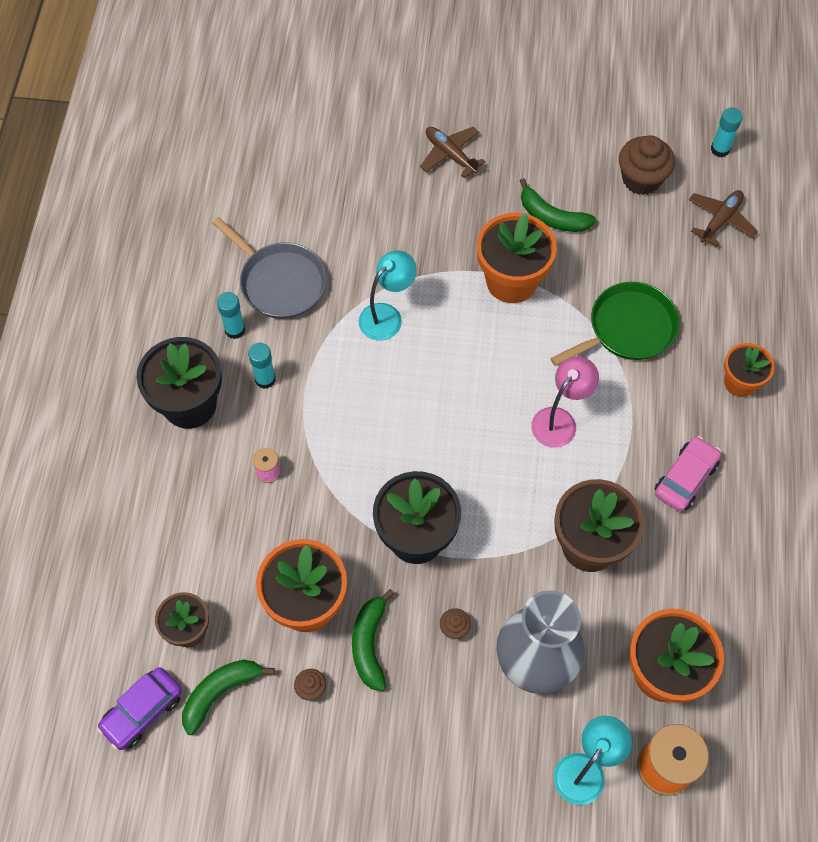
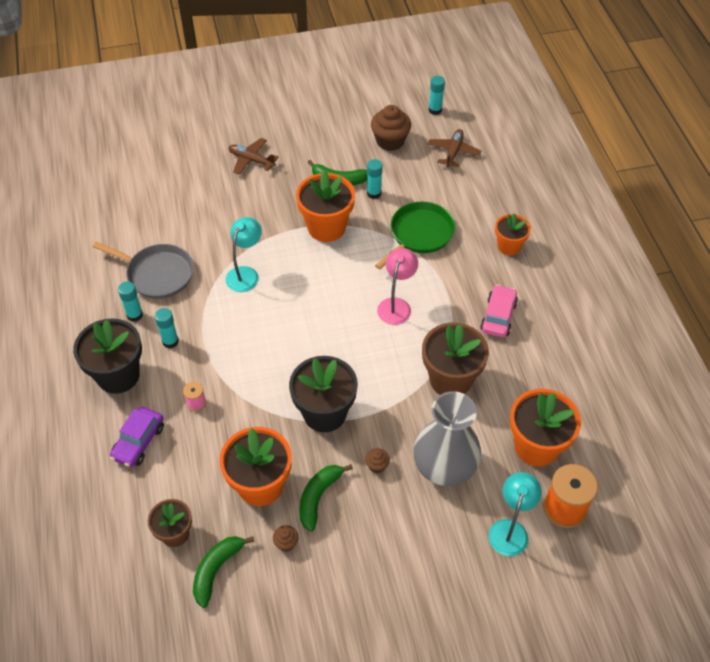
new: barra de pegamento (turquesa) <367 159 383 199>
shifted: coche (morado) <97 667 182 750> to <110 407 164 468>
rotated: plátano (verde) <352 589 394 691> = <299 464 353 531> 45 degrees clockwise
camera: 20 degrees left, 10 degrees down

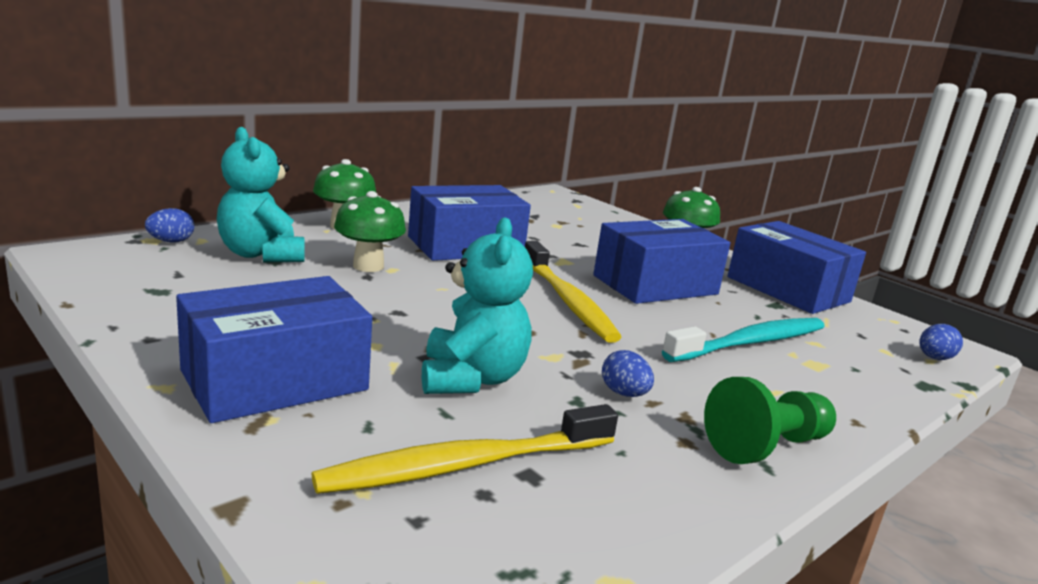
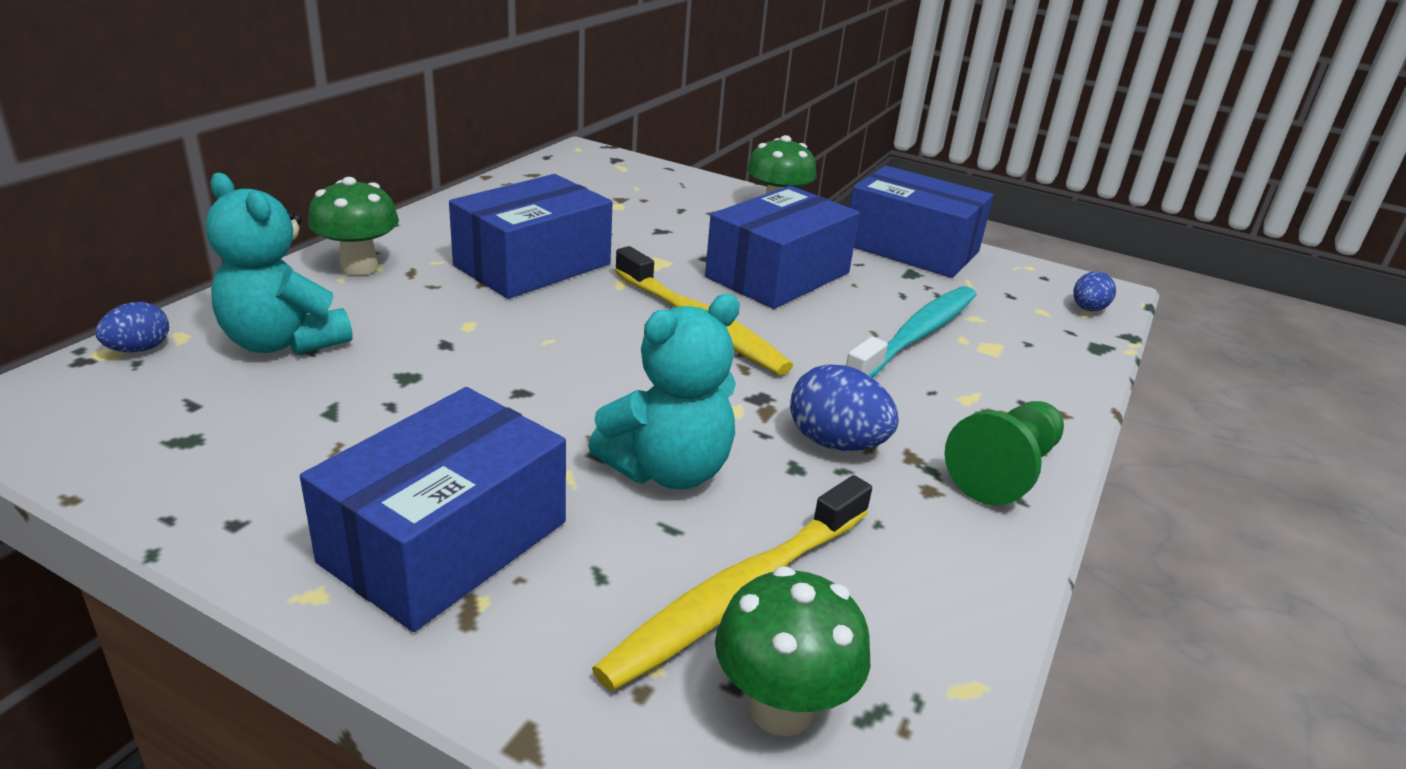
shifted: seta (verde) <334 191 406 272> to <715 566 870 736>
rotated: osito (turquesa) <422 217 533 394> = <588 294 740 489> 75 degrees clockwise
scaled: huevo (azul) <602 350 654 397> = <790 364 899 451> x1.61
camera: 20 degrees left, 10 degrees up

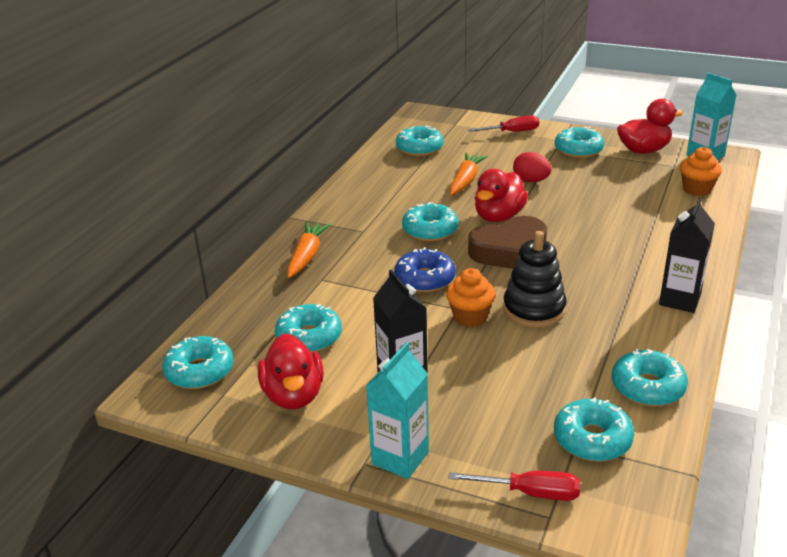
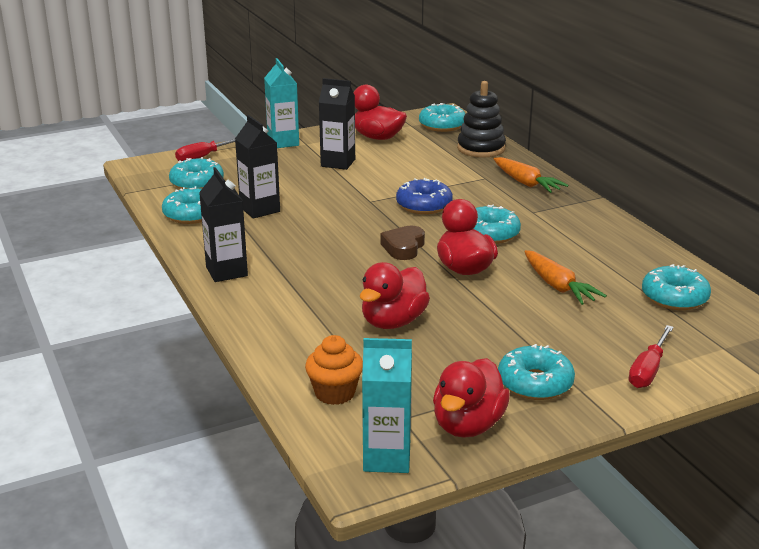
gone: rosquilla (turquesa) <275 304 342 353>; magdalena (naranja) <446 268 496 327>; huevo (rojo) <513 152 551 182>
new: cartón de leche (negro) <235 115 280 219>; pato (rojo) <360 262 430 329>
shifted: juguete apilable (negro) <503 231 567 328> to <457 81 506 158>
scaled: corazón (marrón) <468 216 547 269> = <380 226 425 260> x0.60
camera: 130 degrees right, 5 degrees down

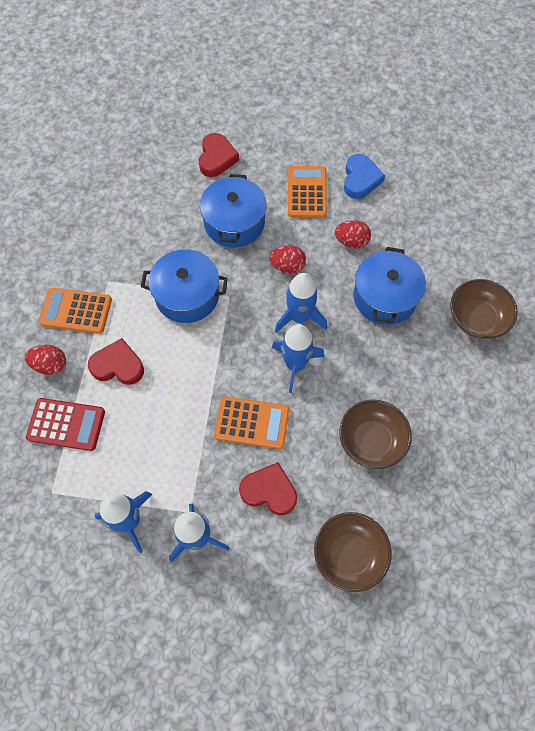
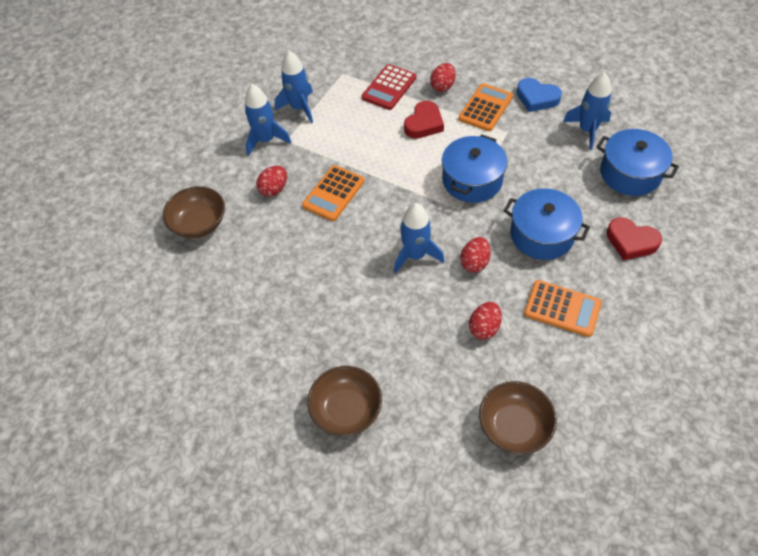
shifted: cuenco (marrón) <339 399 412 469> to <479 381 557 454>; corazón (azul) <344 154 385 199> to <516 78 562 112>; cohete (azul) <272 324 325 393> to <563 72 611 150>; olla (azul) <353 247 426 325> to <597 129 679 196>
swapped: corazón (rojo) <239 462 297 515> to huevo (rojo) <256 166 287 197>
camera: 115 degrees right, 10 degrees down

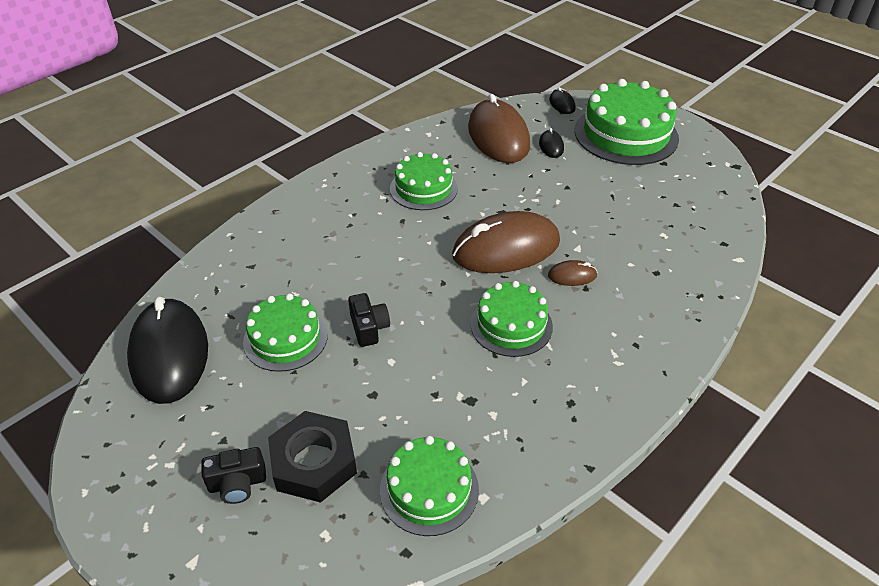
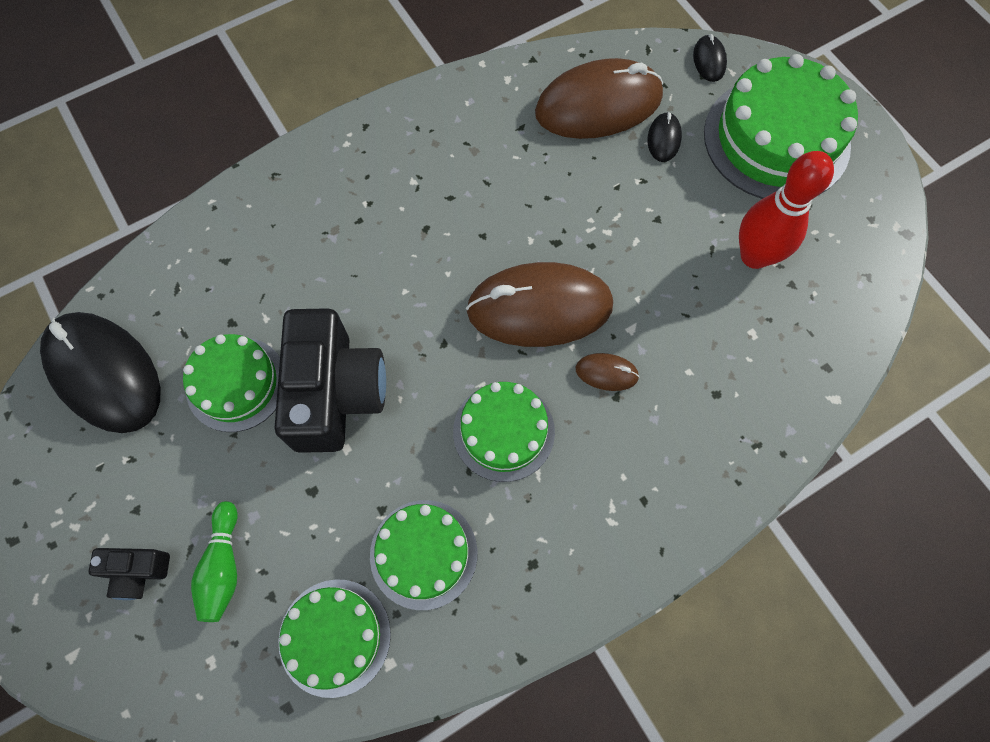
new: bolo (rojo) <739 151 834 269>
shifted: tarta (verde) <390 152 458 210> to <370 500 477 610>
swapped: tuerca (negro) <268 411 357 503> to bolo (verde) <191 501 238 622>
rotated: ratón (negro) <127 297 208 404> = <40 312 161 433> 45 degrees counterclockwise; ratón (marrón) <468 94 530 163> = <535 58 663 139> 75 degrees clockwise
scaled: cámara (negro) <348 293 390 347> = <274 308 386 453> x2.15
camera: 15 degrees right, 25 degrees up

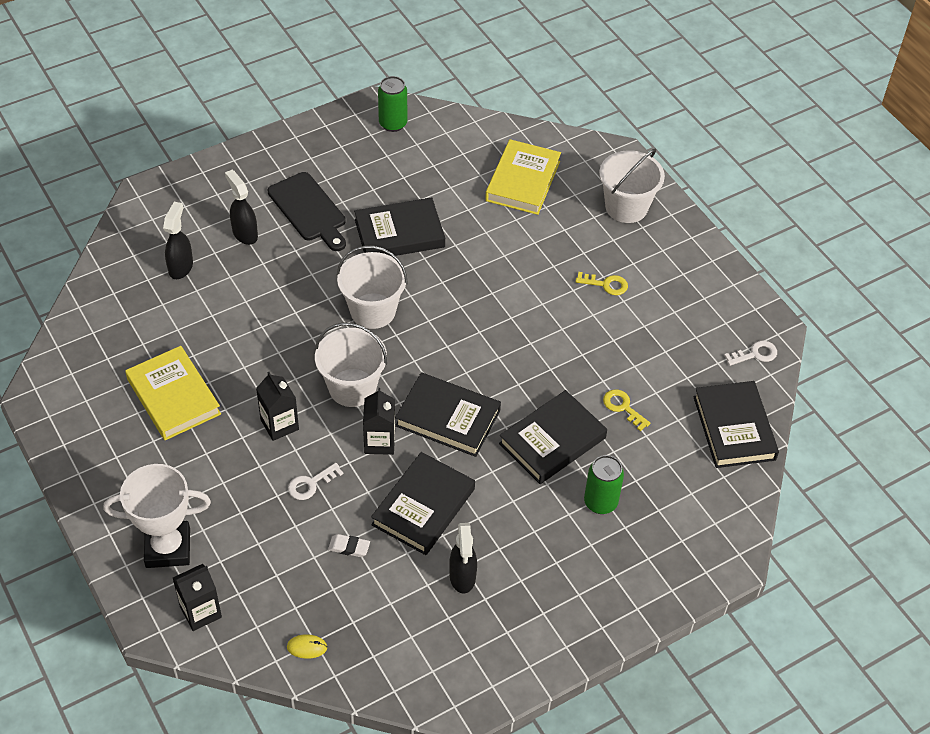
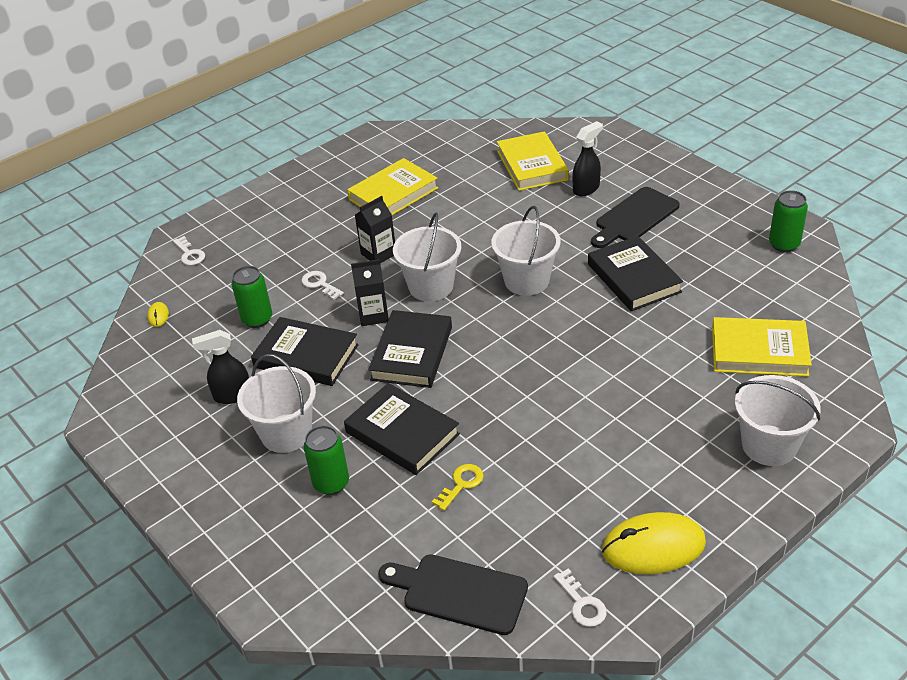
gone: trofeo (blanco) <104 464 211 568>; llave (amarillo) <576 272 628 295>
new: balde (blanco) <237 354 316 453>; ratón (amarillo) <602 512 706 574>
swapped: cartón de leche (negro) <173 564 222 631> to llave (blanco) <173 236 205 265>; goma de borrar (blanco) <328 534 370 557> to lata (verde) <231 266 272 328>; libro (negro) <693 381 779 468> to tabla de cortar (negro) <378 554 528 635>; pulverizador (negro) <163 202 193 279> to libro (amarillo) <497 131 569 191>
camera: 85 degrees right, 10 degrees down

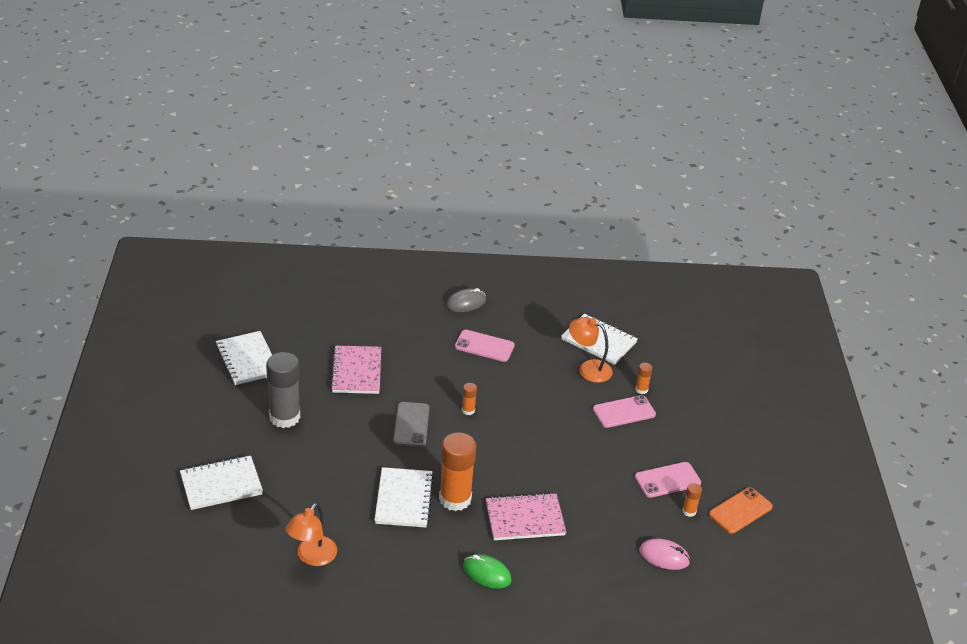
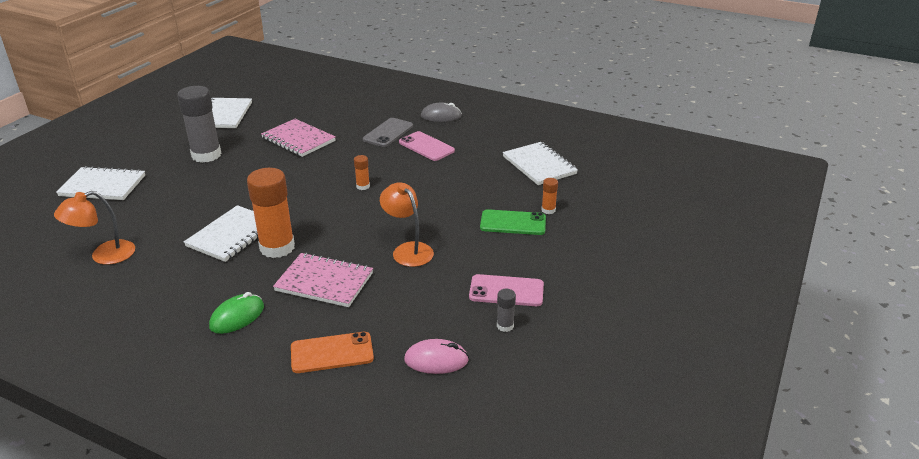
shifted: móvil (naranja) <709 487 773 534> to <291 332 374 373>; móvil (gris) <393 402 430 447> to <363 118 413 147>; lámpara (naranja) <569 317 613 383> to <380 182 434 267>
repainted: móvil (rosa) <593 395 656 428> to móvil (verde) <480 209 546 235>; barra de pegamento (naranja) <682 483 702 517> to barra de pegamento (gris) <497 289 516 332>
rotated: ratón (verde) <463 554 512 589> = <209 292 264 334> 75 degrees clockwise; cuaderno (rosa) <330 345 381 394> = <261 119 336 157> 75 degrees counterclockwise; ratón (rosa) <639 539 690 570> = <404 339 469 374> 45 degrees counterclockwise
camera: 30 degrees right, 5 degrees down

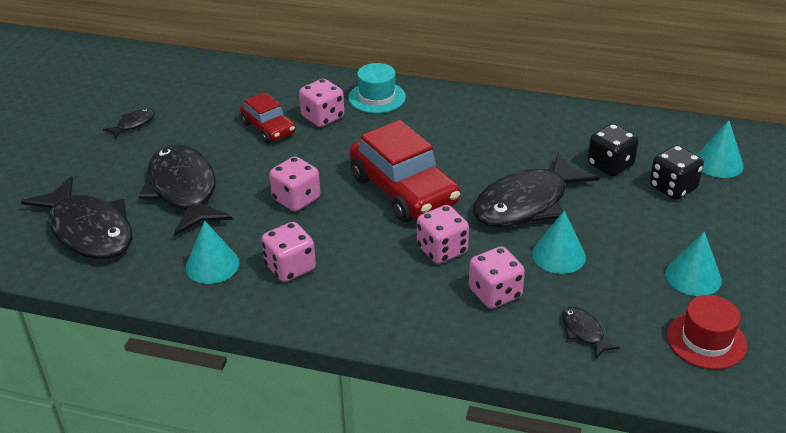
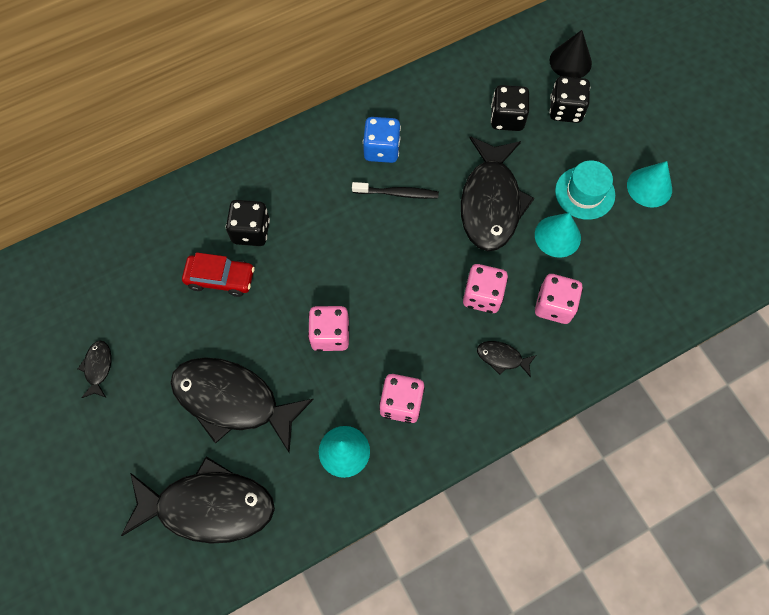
gone: coche (rojo) <349 120 460 222>; sombrero (rojo) <667 295 747 369>
new: cepillo de dientes (negro) <352 182 439 199>; dado (azul) <363 117 401 163>
shifted: pez (negro) <562 307 620 358> to <477 341 536 377>; sombrero (turquesa) <348 63 406 113> to <555 160 615 220>
repainted: dado (rosa) <299 79 344 127> to dado (negro) <226 200 270 246>; cono (turquesa) <697 120 744 178> to cono (negro) <550 30 592 78>
camera: 45 degrees left, 30 degrees up

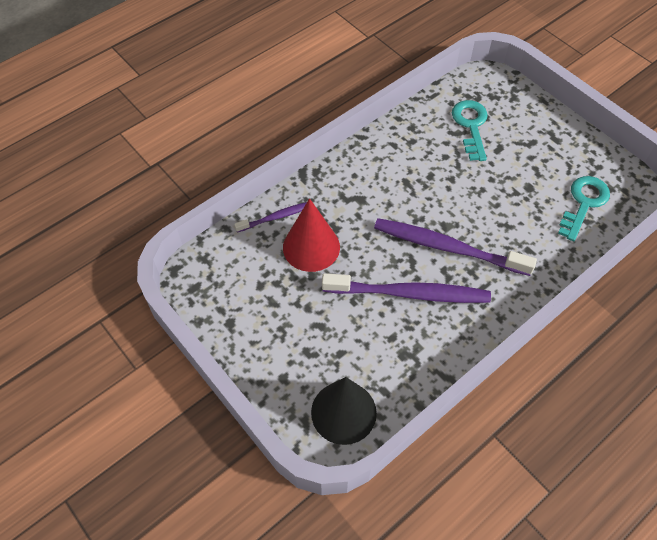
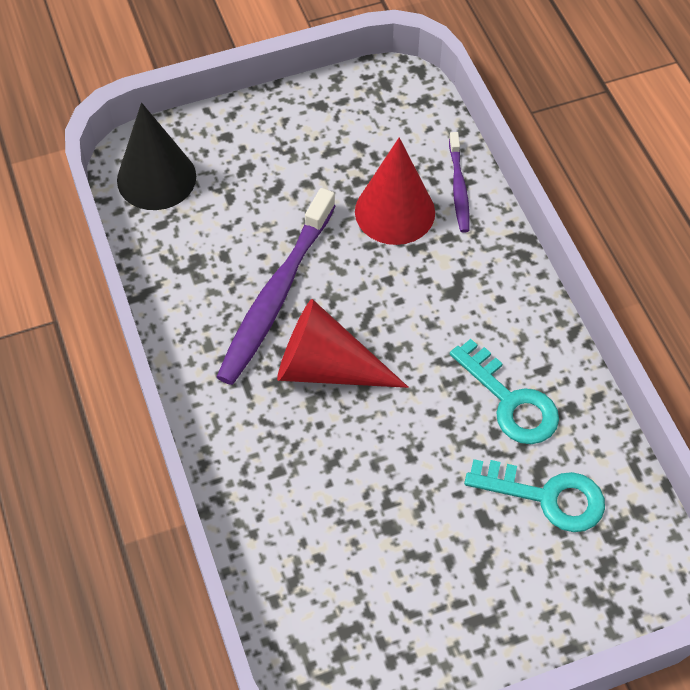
shifted: llave (turquesa) <558 176 610 241> to <450 339 559 444>
swapped: cepillo de dientes (morado) <374 218 537 276> to cono (rojo) <277 299 409 388>
camera: 110 degrees right, 0 degrees up

